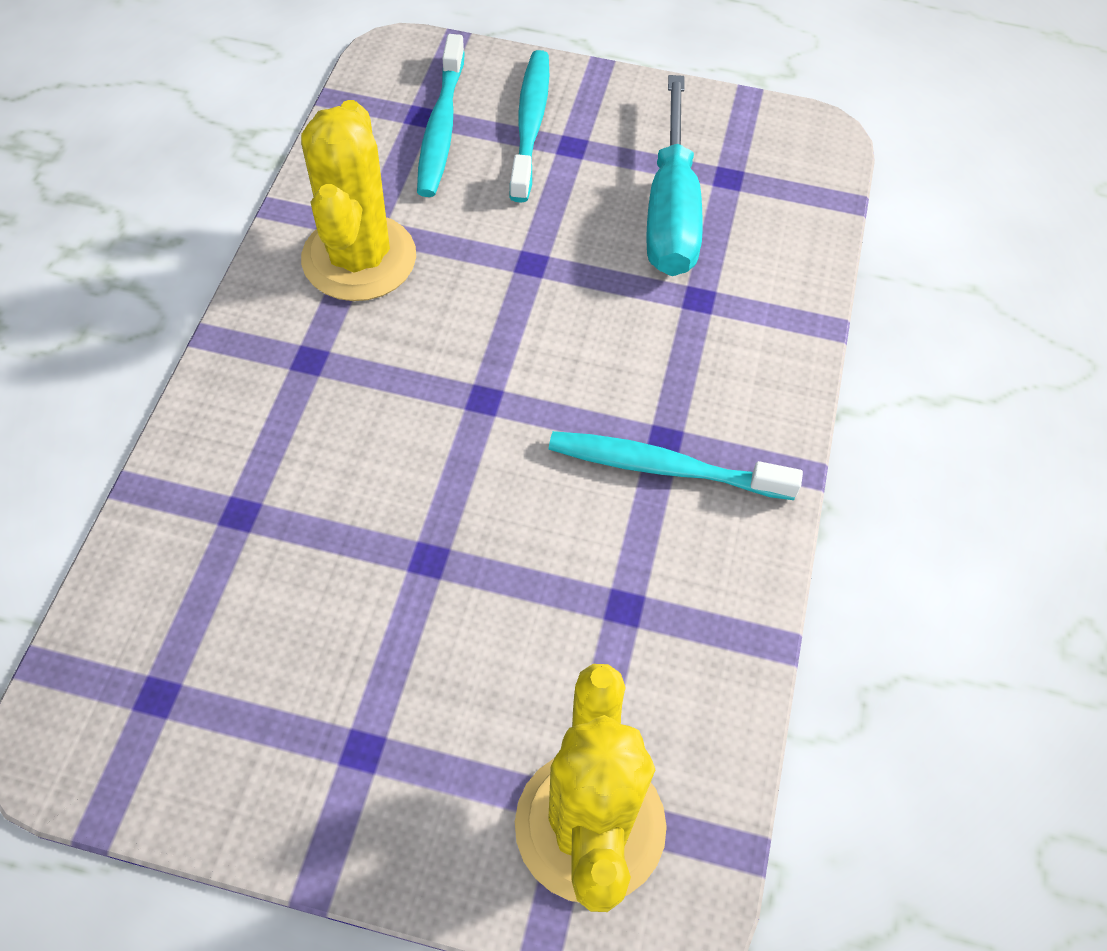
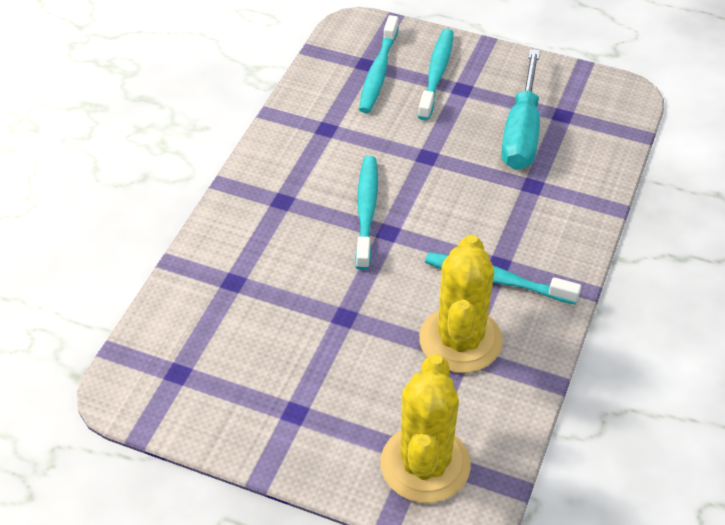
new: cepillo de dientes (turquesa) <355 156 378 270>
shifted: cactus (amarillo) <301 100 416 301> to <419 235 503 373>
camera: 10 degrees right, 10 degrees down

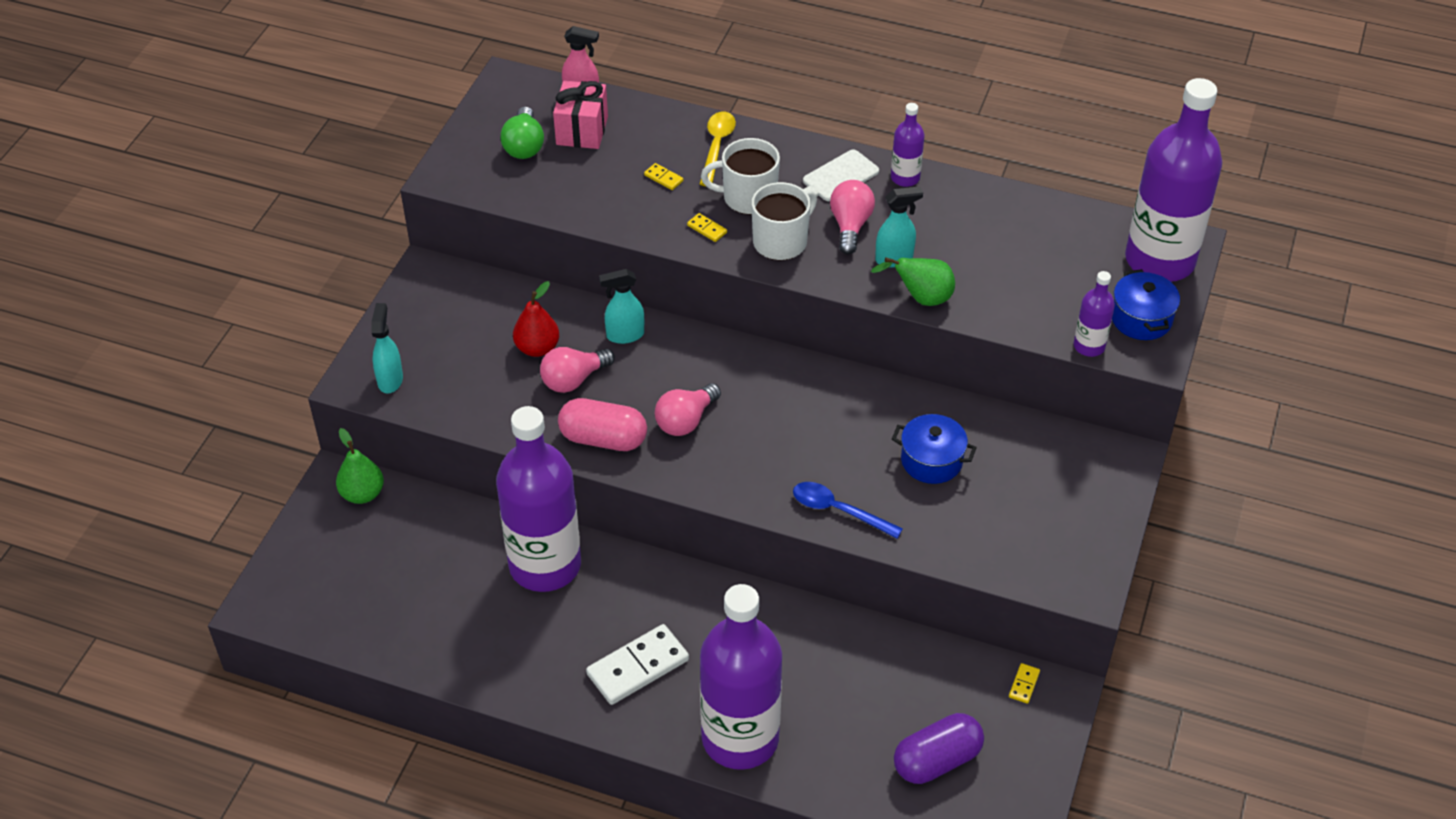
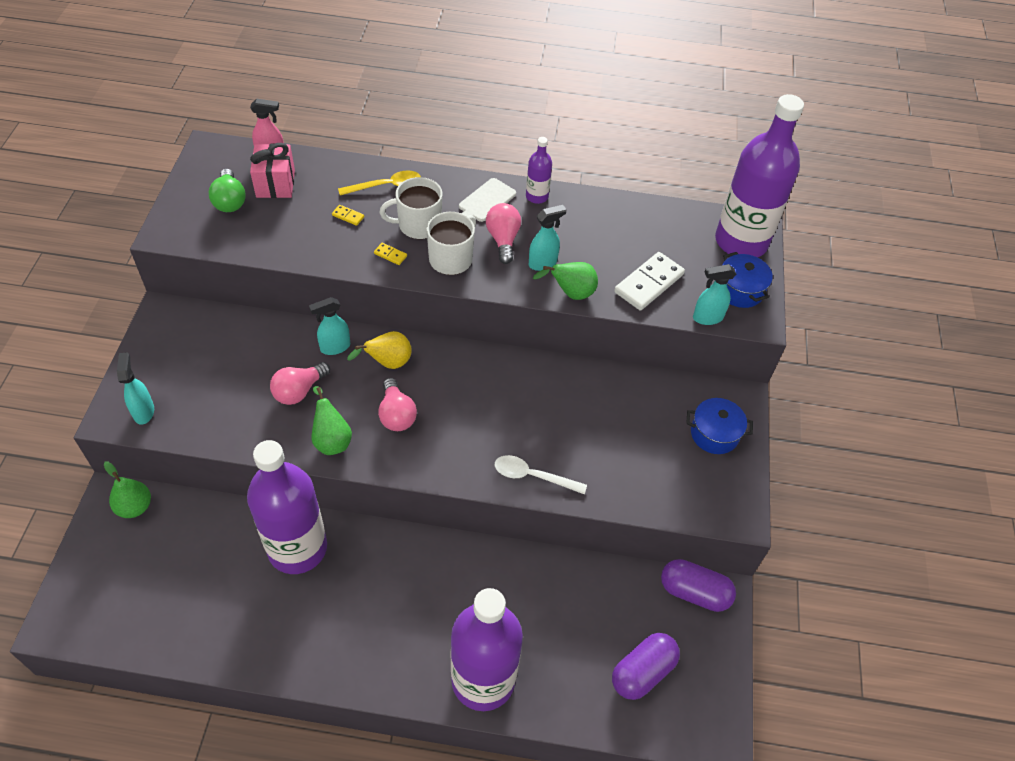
gone: pera (rojo) <513 281 559 357>
new: pera (amarillo) <347 331 412 369>
shifted: ficha de dominó (blanco) <586 624 689 705> to <614 252 685 311>; olla (azul) <892 414 977 484> to <686 398 753 454>
swapped: cápsula (rosa) <558 398 647 451> to pera (verde) <311 386 352 455>; ficha de dominó (amarillo) <1009 663 1040 704> to cápsula (morado) <661 559 736 612>; botella (morado) <1074 271 1115 357> to pulverizador (turquesa) <693 264 736 325>
repainted: cuchara (azul) <793 482 903 539> to cuchara (blanco) <494 455 587 495>
rotated: cuchara (amarillo) <700 112 736 186> = <338 170 421 195> 75 degrees clockwise; bombilla (rosa) <655 383 721 436> = <378 378 417 431> 45 degrees counterclockwise
camera: 15 degrees left, 5 degrees up

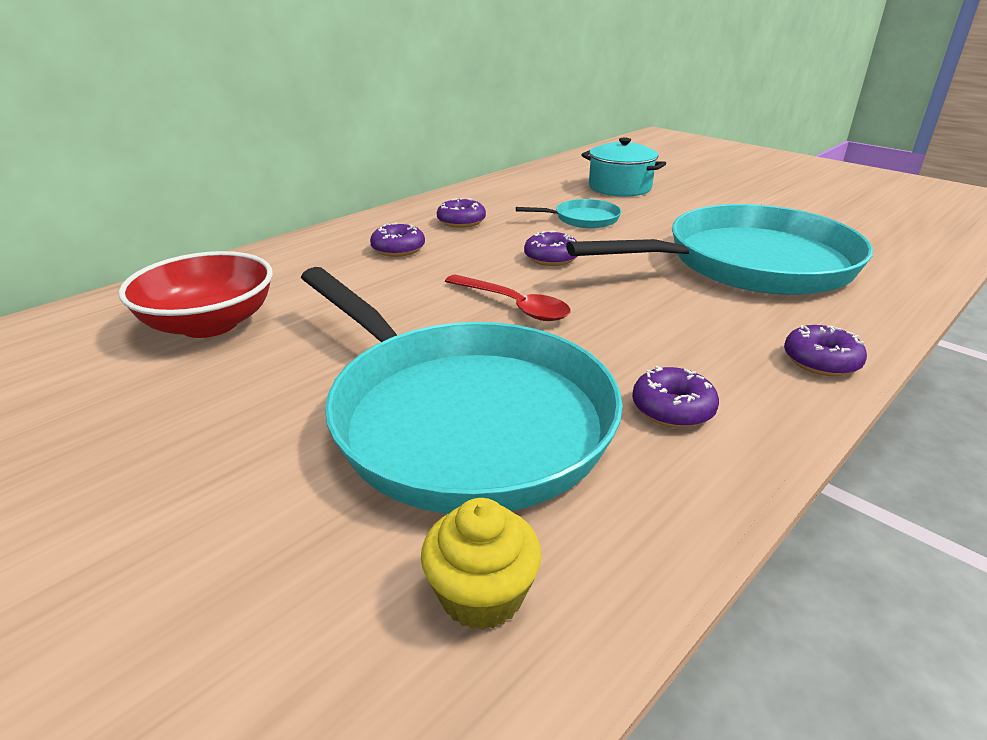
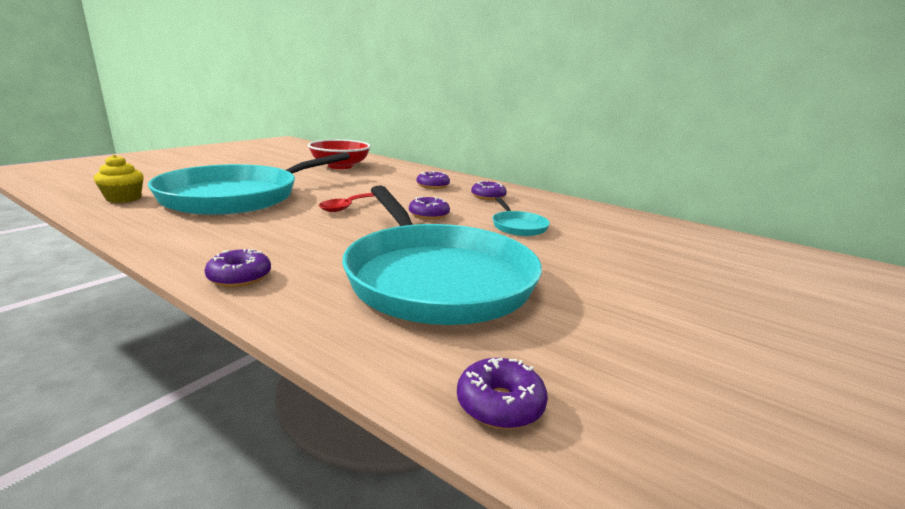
gone: olla (turquesa) <582 138 666 197>
shifted: rosquilla (morado) <632 366 719 428> to <457 358 548 429>
camera: 80 degrees right, 10 degrees down

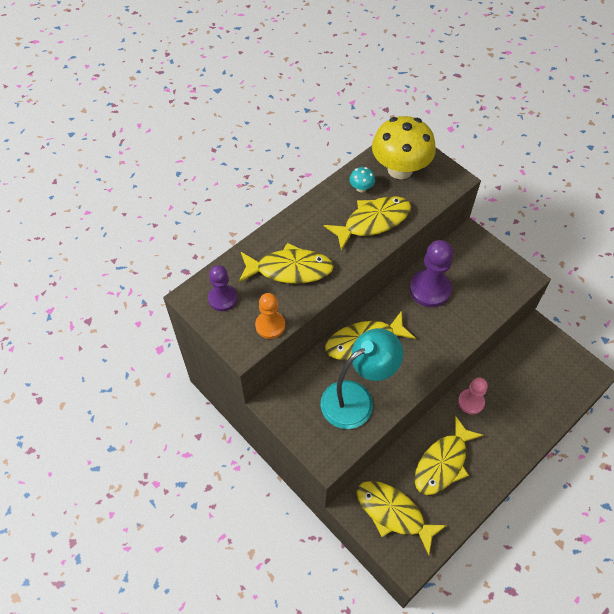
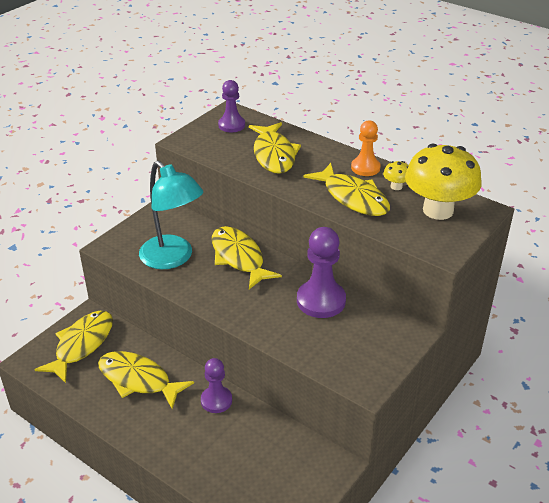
shifted: peón (naranja) <255 293 285 339> to <351 120 381 176>
repainted: peón (rosa) <458 378 488 415> to peón (morado) <201 358 232 413>; seta (turquesa) <349 167 375 192> to seta (amarillo) <383 161 409 190>
camera: 80 degrees right, 20 degrees down

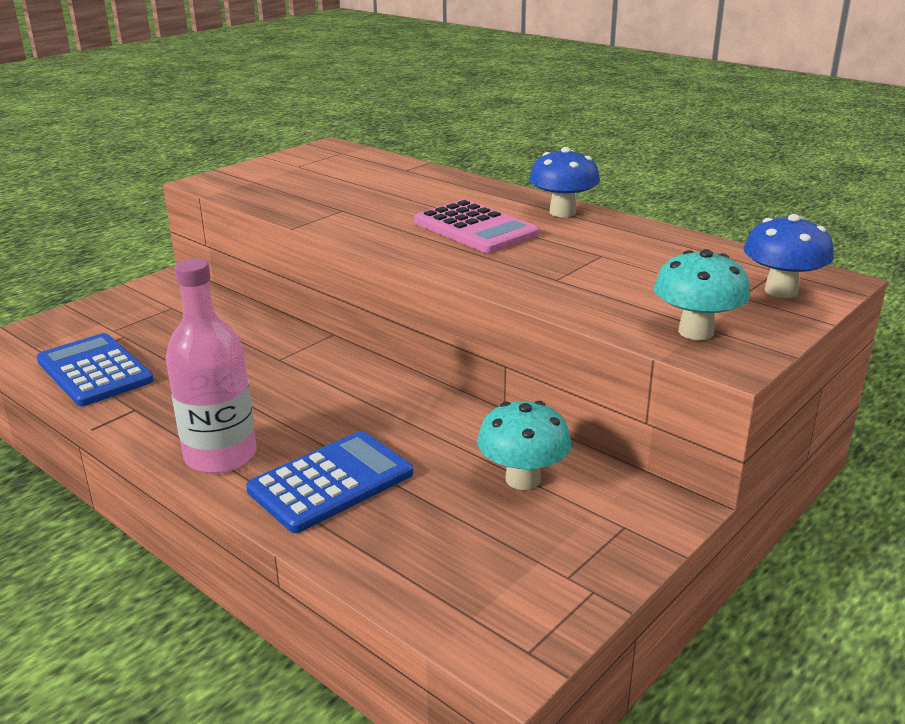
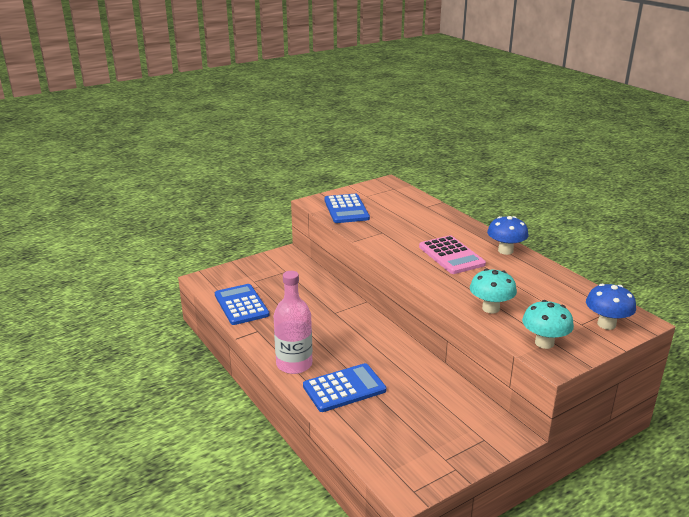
new: calculadora (azul) <324 194 370 223>
shifted: seta (turquesa) <477 401 571 490> to <470 269 517 314>
camera: 15 degrees right, 0 degrees up

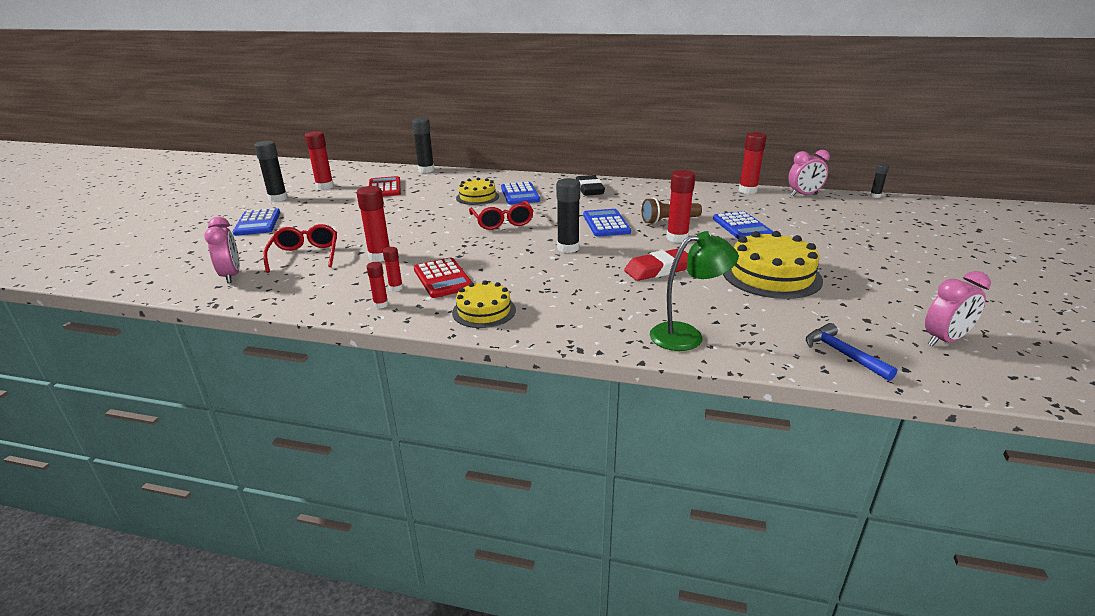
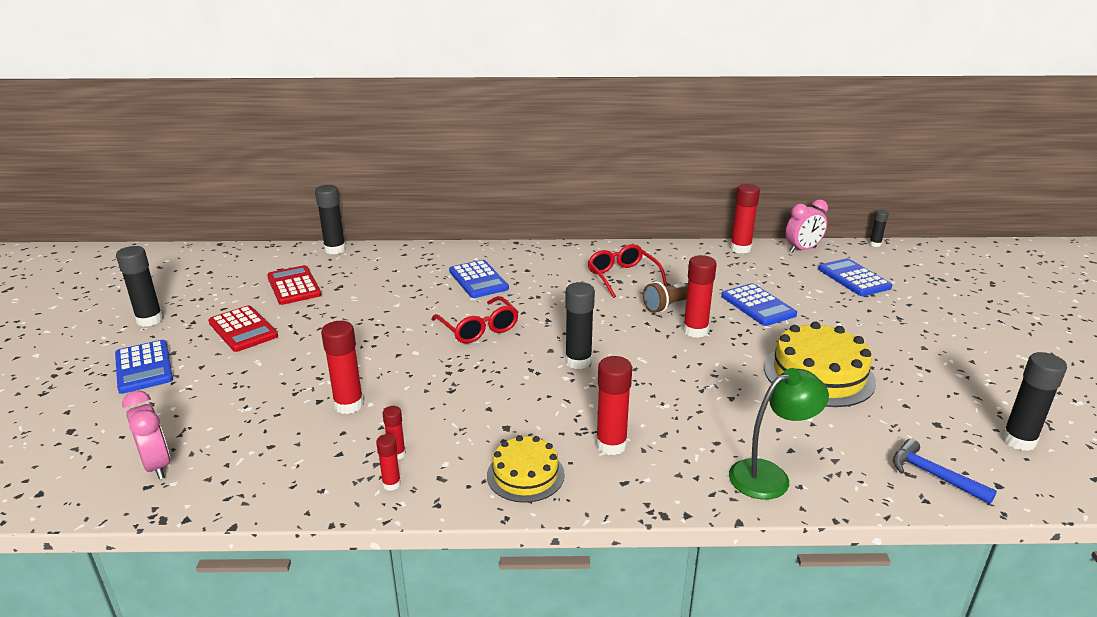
gone: tarta (amarillo) <456 178 499 205>; goma de borrar (negro) <576 175 605 196>; goma de borrar (rojo) <624 248 688 281>
shifted: calculadora (rojo) <414 258 473 298> to <208 305 278 352>; gafas (rojo) <263 224 337 273> to <588 244 667 298>; barra de pegamento (rojo) <305 131 334 190> to <596 356 632 455>; calculadora (azul) <583 209 631 237> to <818 258 892 296>
swapped: despertador (rosa) <925 271 991 346> to barra de pegamento (negro) <1002 352 1067 451>
camera: 15 degrees left, 0 degrees up

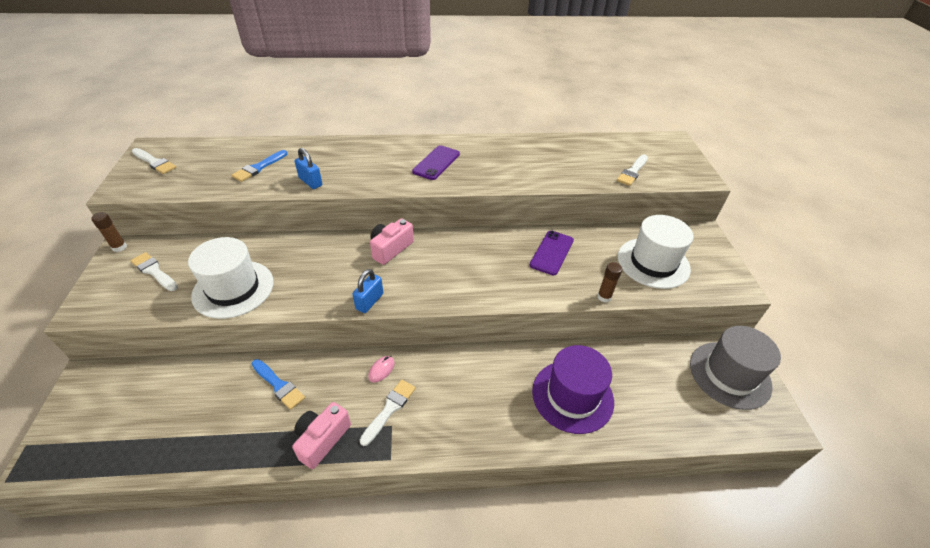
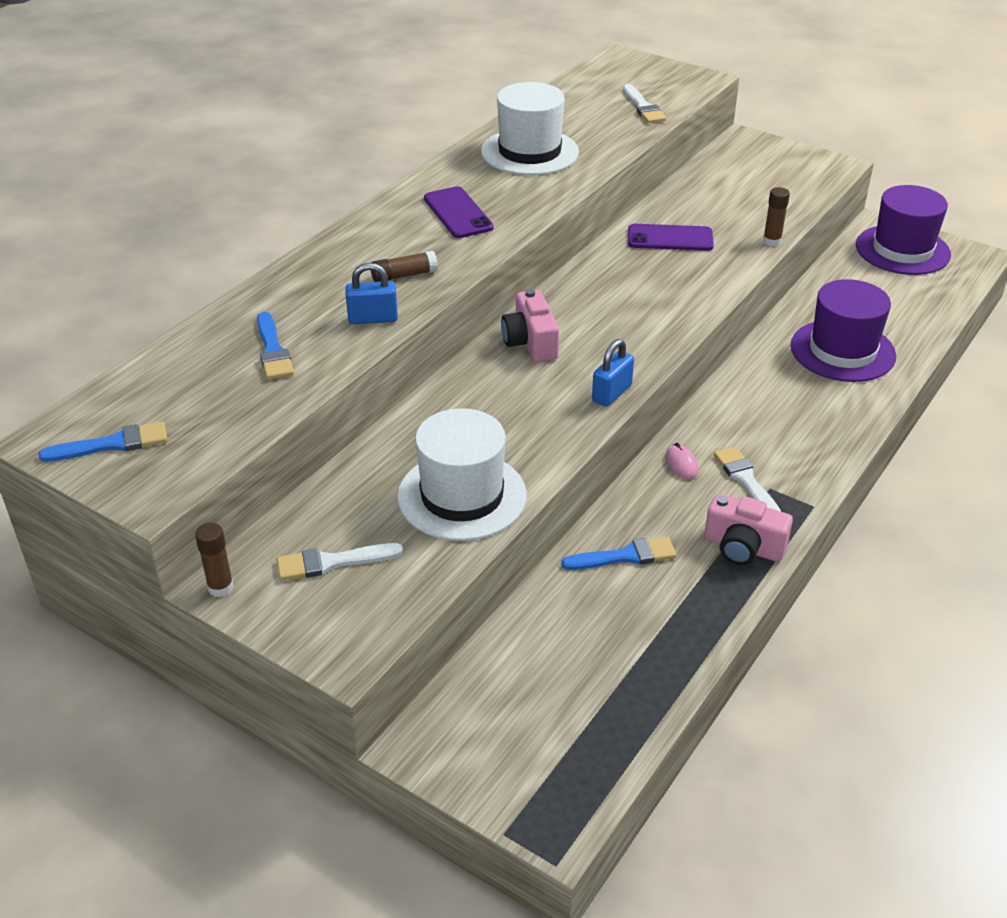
new: barra de pegamento (marrón) <371 251 438 282>
shifted: sombrero (blanco) <618 215 693 289> to <481 82 579 175>
repainted: pincel (blanco) <132 148 176 174> to pincel (azul) <38 421 167 462>; sombrero (gris) <690 326 781 410> to sombrero (morado) <856 185 951 275>
rotated: candado (azul) <352 269 383 313> = <592 339 634 407> 60 degrees clockwise; móvil (morado) <530 231 574 275> = <628 224 714 251> 60 degrees counterclockwise; cámara (rosa) <292 402 351 469> = <704 494 793 565> 45 degrees counterclockwise
camera: 50 degrees left, 5 degrees down

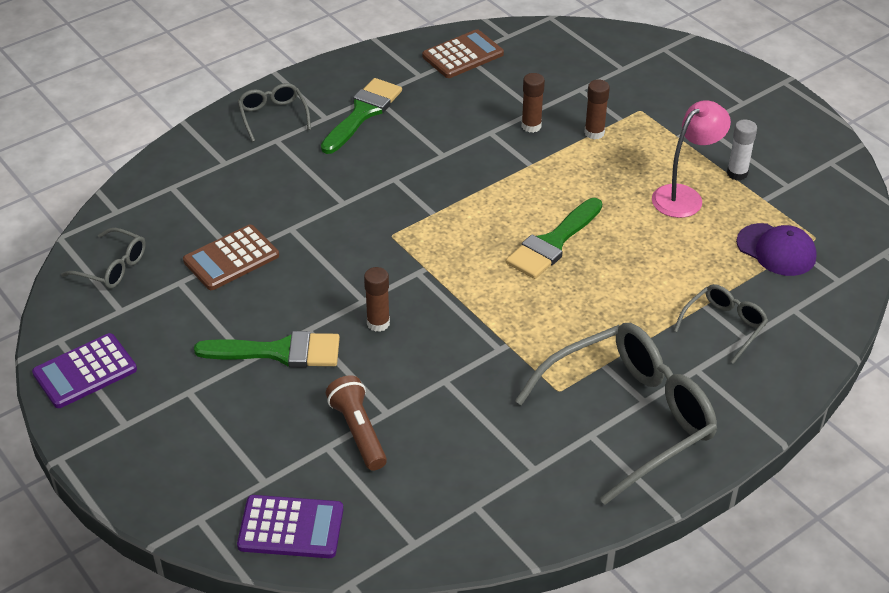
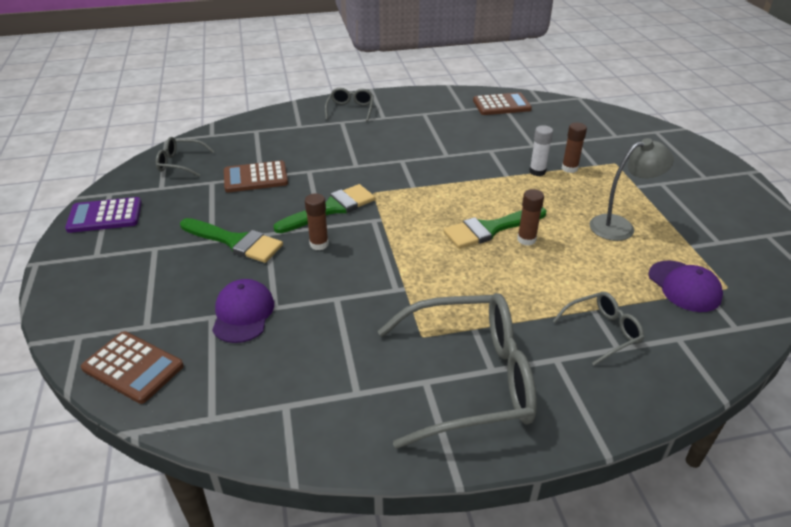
shifted: pincel (verde) <321 78 402 154> to <273 184 375 233>; barra de pegamento (marrón) <522 73 545 133> to <517 189 544 246>; barra de pegamento (blanco) <727 119 757 181> to <529 125 553 176>
swapped: lámpara de mano (marrón) <326 375 387 471> to gorra (morado) <212 279 274 343>
repainted: calculadora (morado) <237 495 343 558> to calculadora (marrón) <81 331 184 404>; lámpara (rosa) <652 100 731 218> to lámpara (gris) <590 138 674 241>
rotated: gafas (gris) <61 228 146 288> = <156 137 214 177> 135 degrees clockwise
camera: 25 degrees right, 5 degrees down

